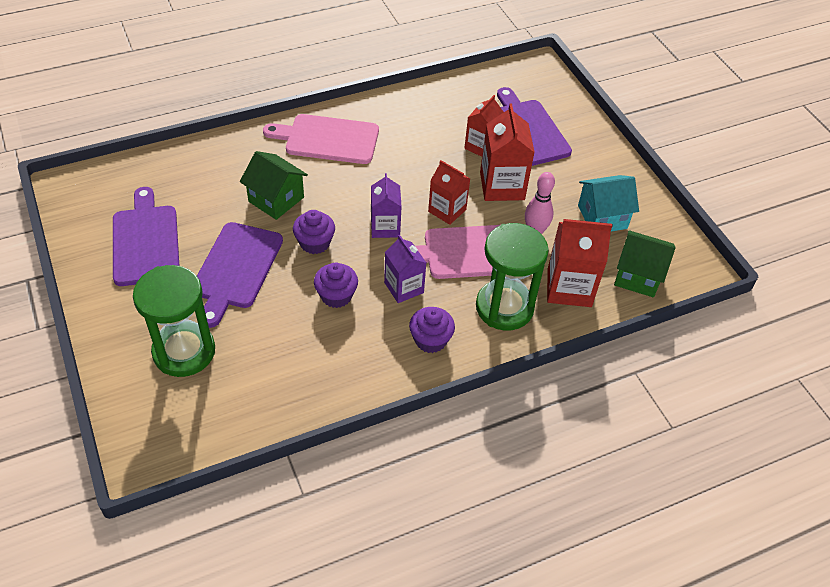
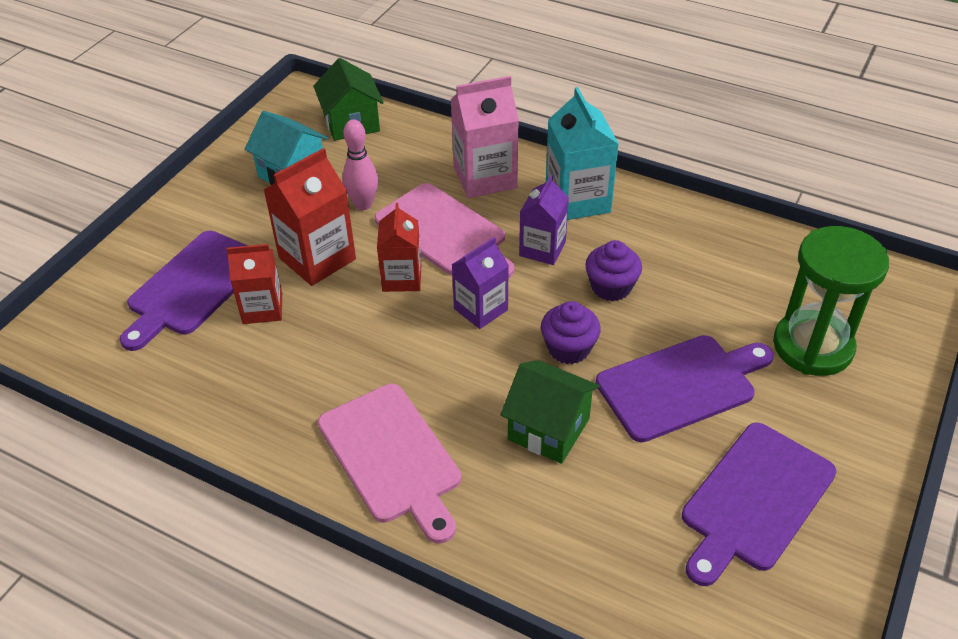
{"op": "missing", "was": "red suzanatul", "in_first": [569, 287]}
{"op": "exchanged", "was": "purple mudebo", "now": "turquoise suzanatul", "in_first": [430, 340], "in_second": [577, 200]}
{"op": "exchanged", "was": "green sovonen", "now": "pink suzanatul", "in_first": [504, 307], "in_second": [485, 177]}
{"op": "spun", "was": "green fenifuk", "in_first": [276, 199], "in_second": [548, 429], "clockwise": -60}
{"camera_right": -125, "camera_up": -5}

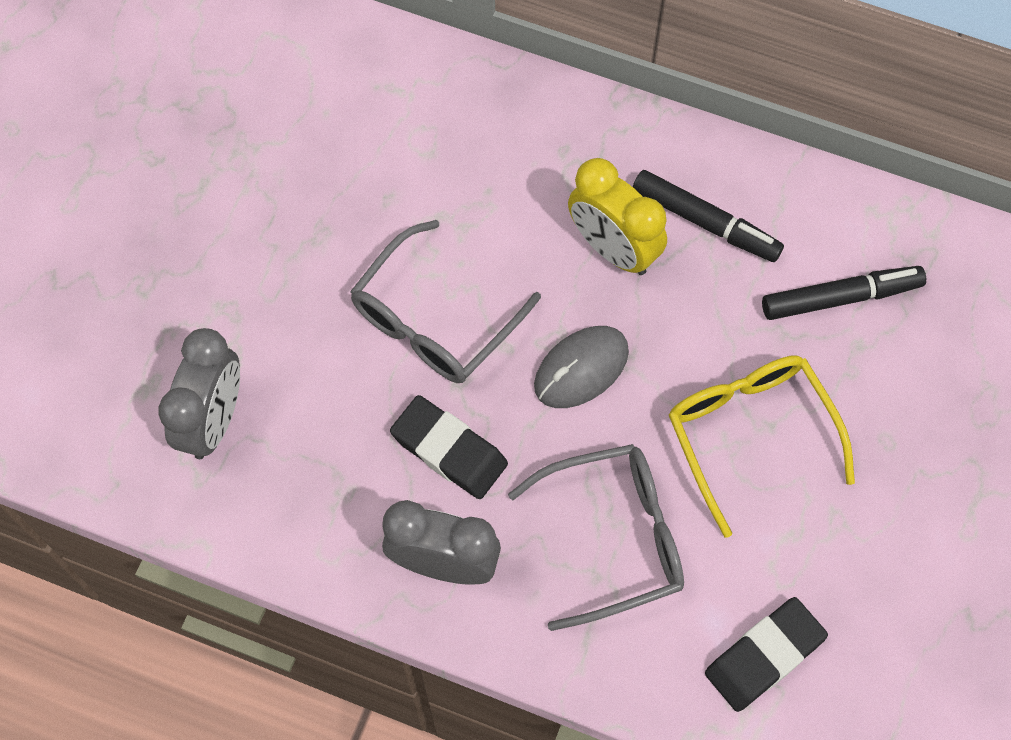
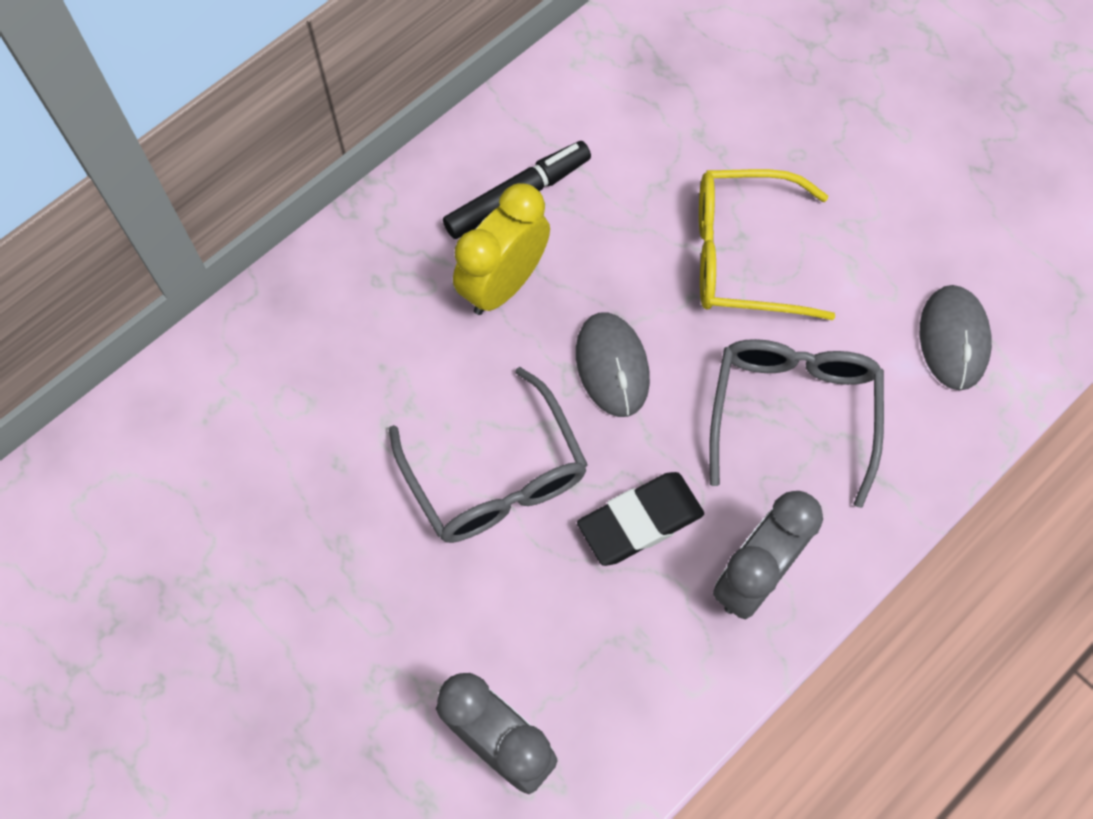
{"op": "missing", "was": "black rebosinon", "in_first": [840, 297]}
{"op": "exchanged", "was": "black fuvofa", "now": "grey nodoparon", "in_first": [764, 656], "in_second": [953, 339]}
{"op": "spun", "was": "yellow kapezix", "in_first": [613, 249], "in_second": [503, 284], "clockwise": 150}
{"camera_right": -65, "camera_up": 0}

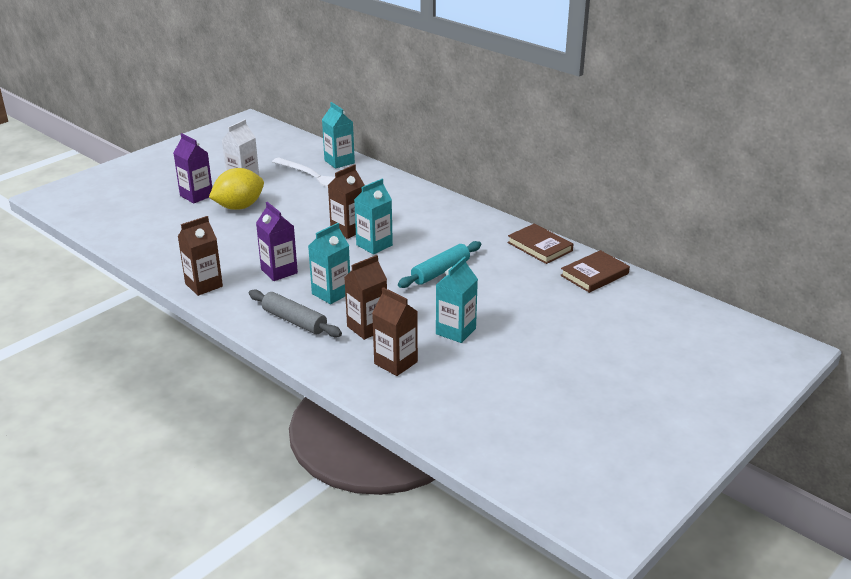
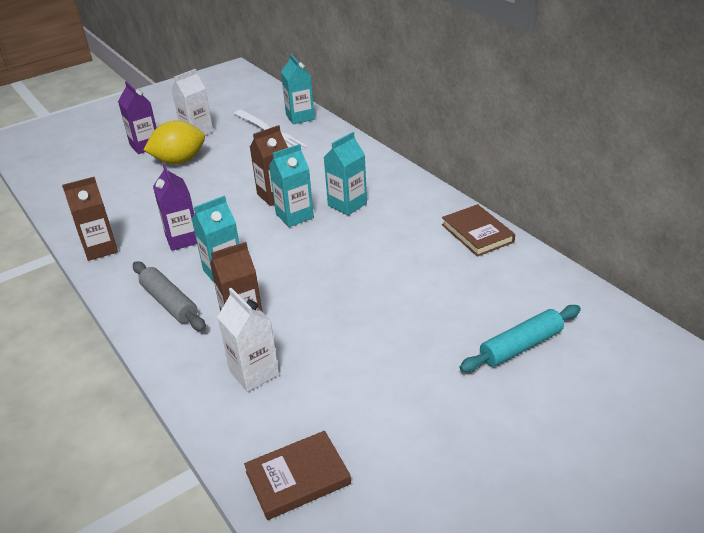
{"op": "relocated", "was": "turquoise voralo", "in_first": [440, 272], "in_second": [521, 346]}
{"op": "relocated", "was": "turquoise suzanatul", "in_first": [455, 331], "in_second": [347, 204]}
{"op": "relocated", "was": "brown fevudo", "in_first": [594, 274], "in_second": [298, 478]}
{"op": "colour", "was": "brown suzanatul", "now": "white suzanatul", "in_first": [395, 363], "in_second": [254, 373]}
{"camera_right": 15, "camera_up": 5}

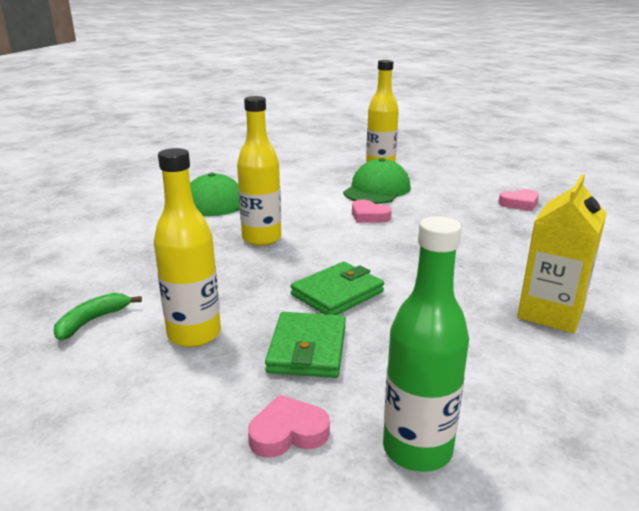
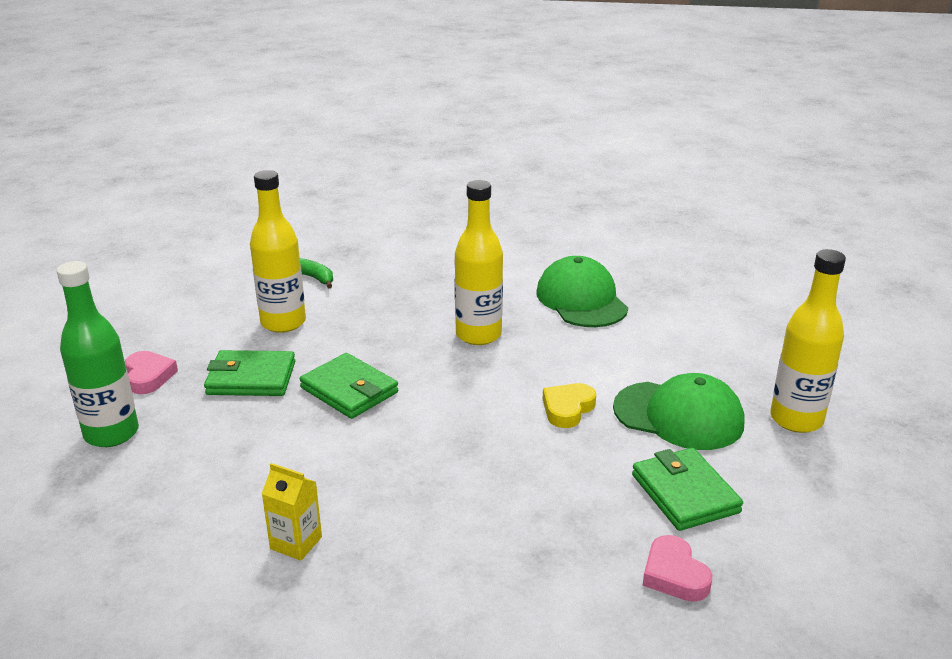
{"op": "appeared", "now": "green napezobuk", "in_second": [685, 493]}
{"op": "colour", "was": "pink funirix", "now": "yellow funirix", "in_first": [369, 216], "in_second": [567, 409]}
{"op": "size", "was": "yellow suzanatul", "in_first": [550, 313], "in_second": [296, 543], "ratio": 0.56}
{"camera_right": 85, "camera_up": 5}

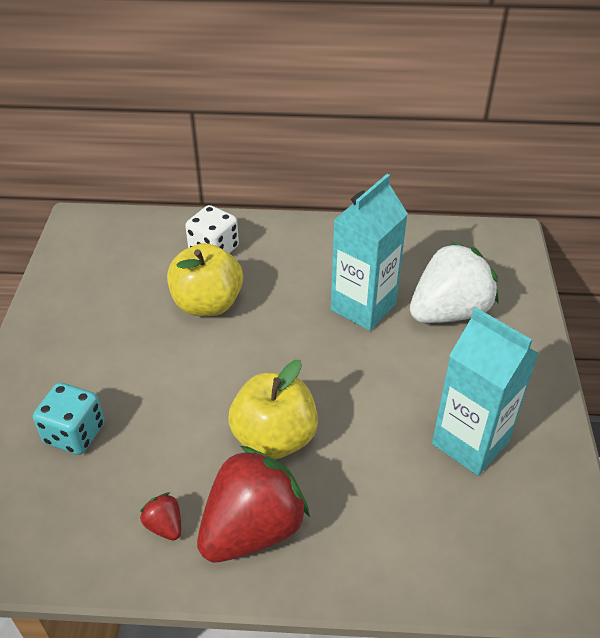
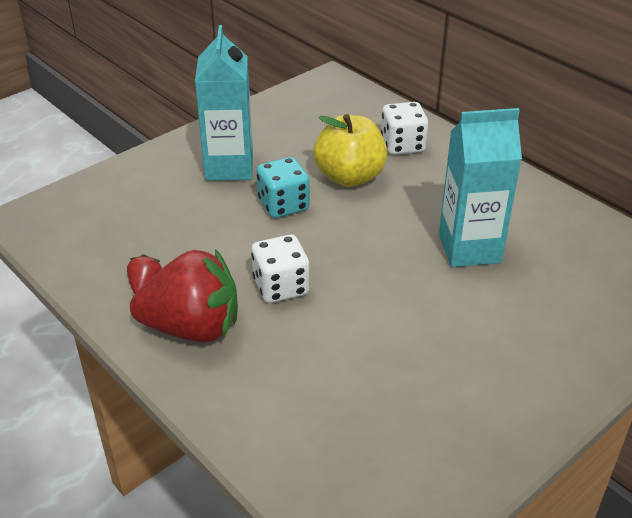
{"op": "missing", "was": "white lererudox", "in_first": [449, 312]}
{"op": "relocated", "was": "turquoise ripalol", "in_first": [74, 433], "in_second": [283, 205]}
{"op": "relocated", "was": "turquoise suzanatul", "in_first": [470, 443], "in_second": [229, 167]}
{"op": "exchanged", "was": "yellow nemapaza", "now": "white ripalol", "in_first": [274, 438], "in_second": [281, 287]}
{"camera_right": 45, "camera_up": -5}

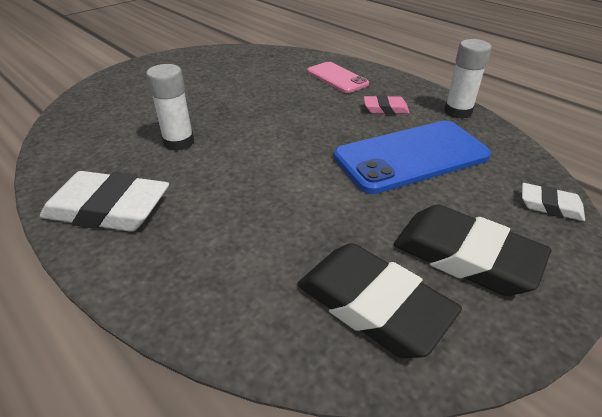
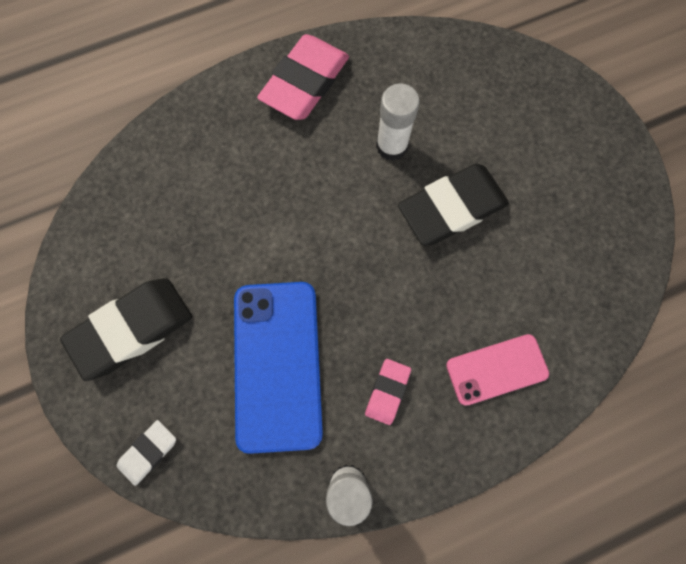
{"op": "relocated", "was": "black fuvofa", "in_first": [372, 304], "in_second": [452, 208]}
{"op": "colour", "was": "white fuvofa", "now": "pink fuvofa", "in_first": [108, 209], "in_second": [305, 83]}
{"camera_right": 110, "camera_up": 35}

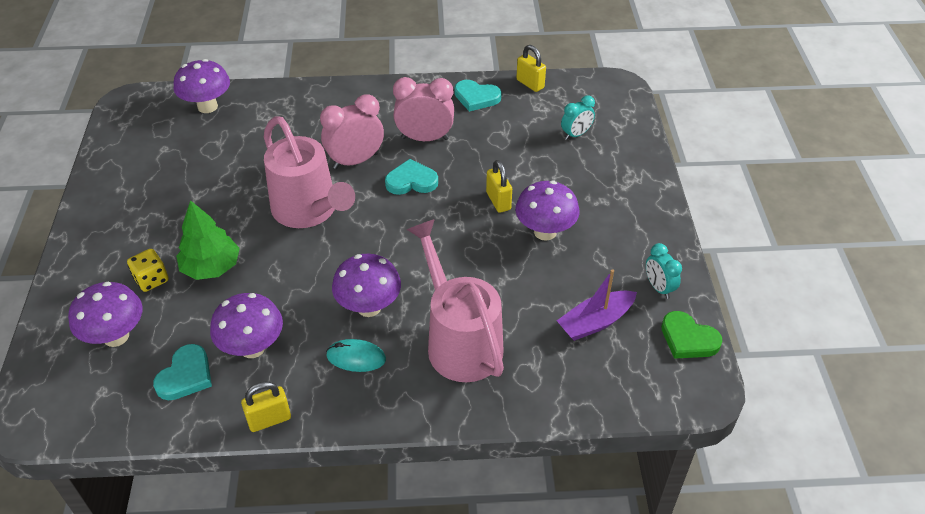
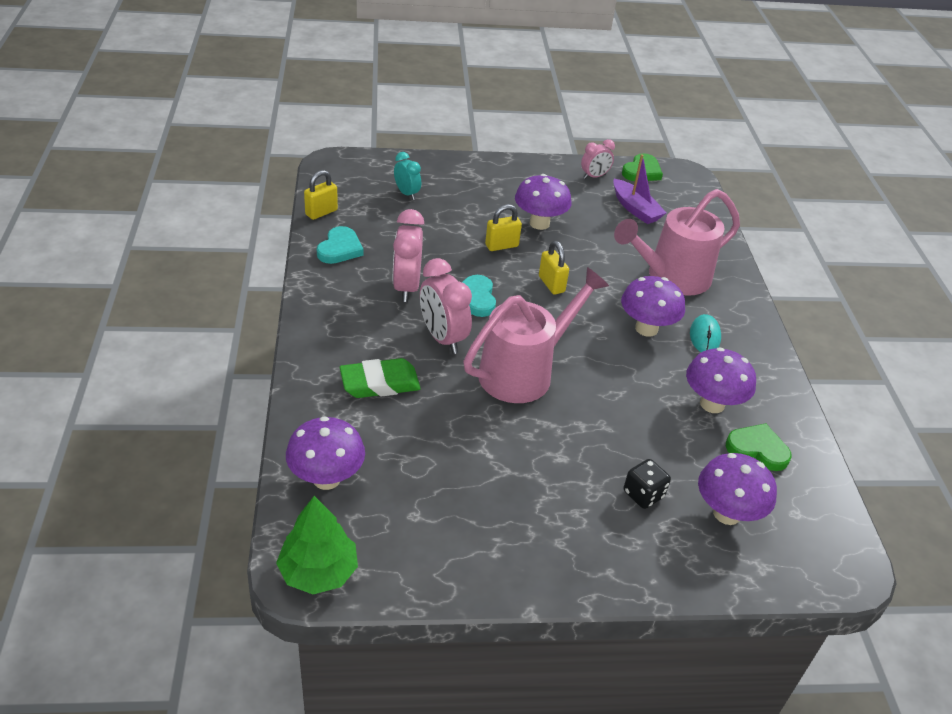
{"op": "appeared", "now": "green fuvofa", "in_second": [380, 383]}
{"op": "relocated", "was": "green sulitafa", "in_first": [211, 267], "in_second": [318, 571]}
{"op": "relocated", "was": "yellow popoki", "in_first": [269, 419], "in_second": [551, 284]}
{"op": "colour", "was": "yellow ripalol", "now": "black ripalol", "in_first": [151, 280], "in_second": [643, 494]}
{"op": "colour", "was": "turquoise funirix", "now": "green funirix", "in_first": [186, 376], "in_second": [757, 449]}
{"op": "colour", "was": "turquoise kapezix", "now": "pink kapezix", "in_first": [658, 288], "in_second": [594, 176]}
{"camera_right": -95, "camera_up": -5}

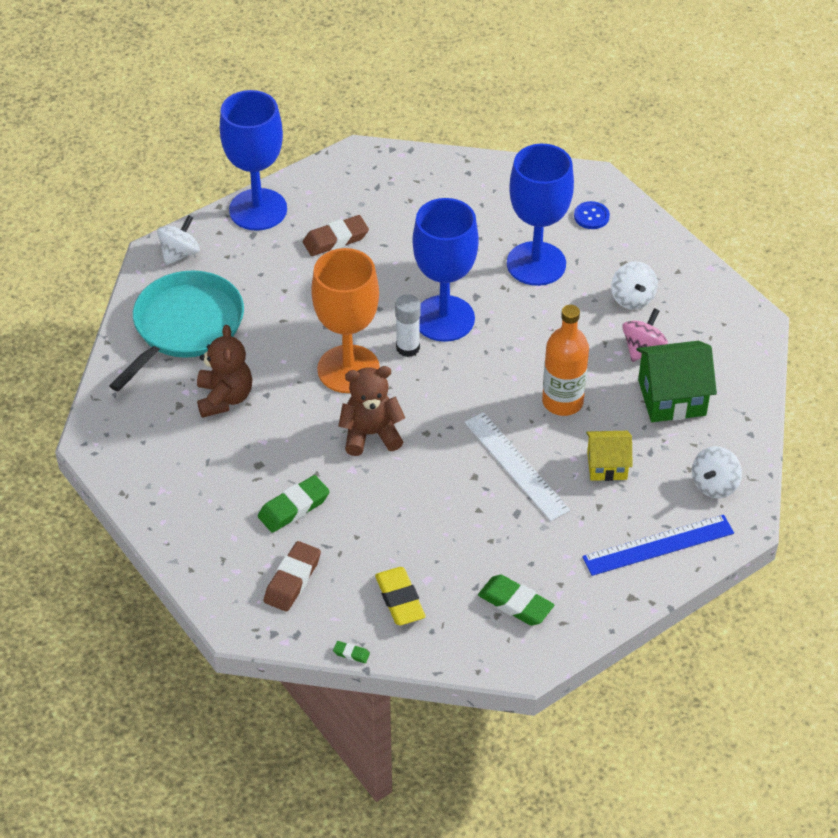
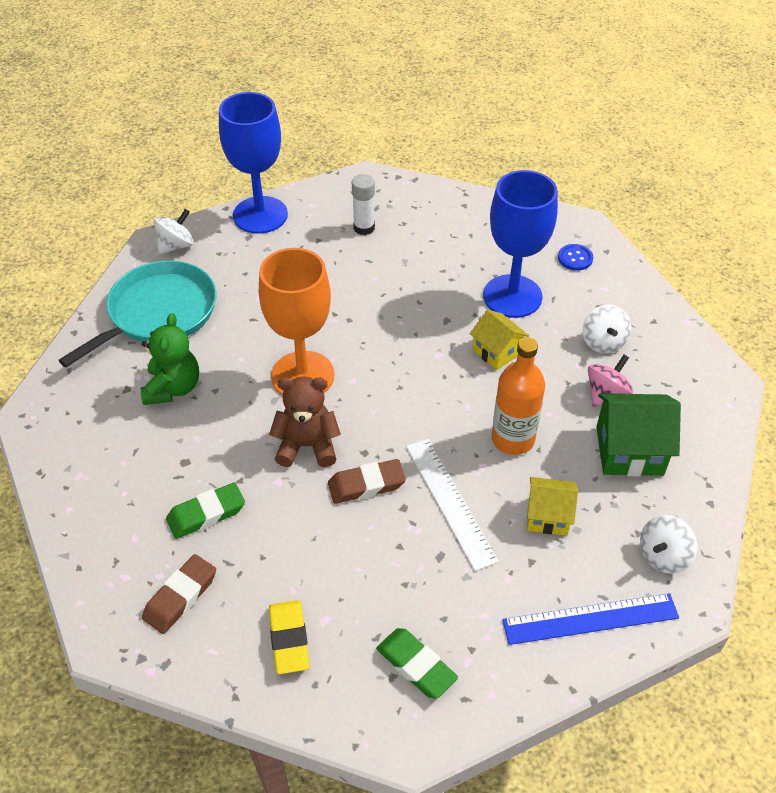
{"op": "missing", "was": "green fuvofa", "in_first": [351, 653]}
{"op": "missing", "was": "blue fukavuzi", "in_first": [444, 318]}
{"op": "appeared", "now": "yellow fenifuk", "in_second": [497, 352]}
{"op": "relocated", "was": "brown fuvofa", "in_first": [335, 239], "in_second": [366, 485]}
{"op": "relocated", "was": "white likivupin", "in_first": [408, 348], "in_second": [364, 228]}
{"op": "colour", "was": "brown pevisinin", "now": "green pevisinin", "in_first": [224, 398], "in_second": [173, 388]}
{"camera_right": 10, "camera_up": 0}

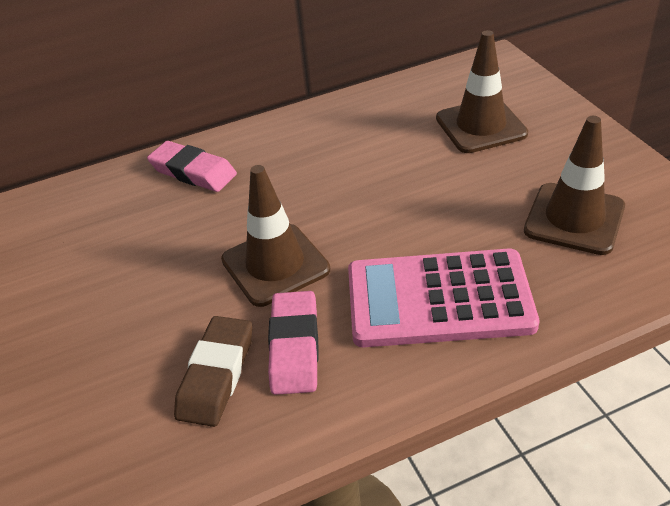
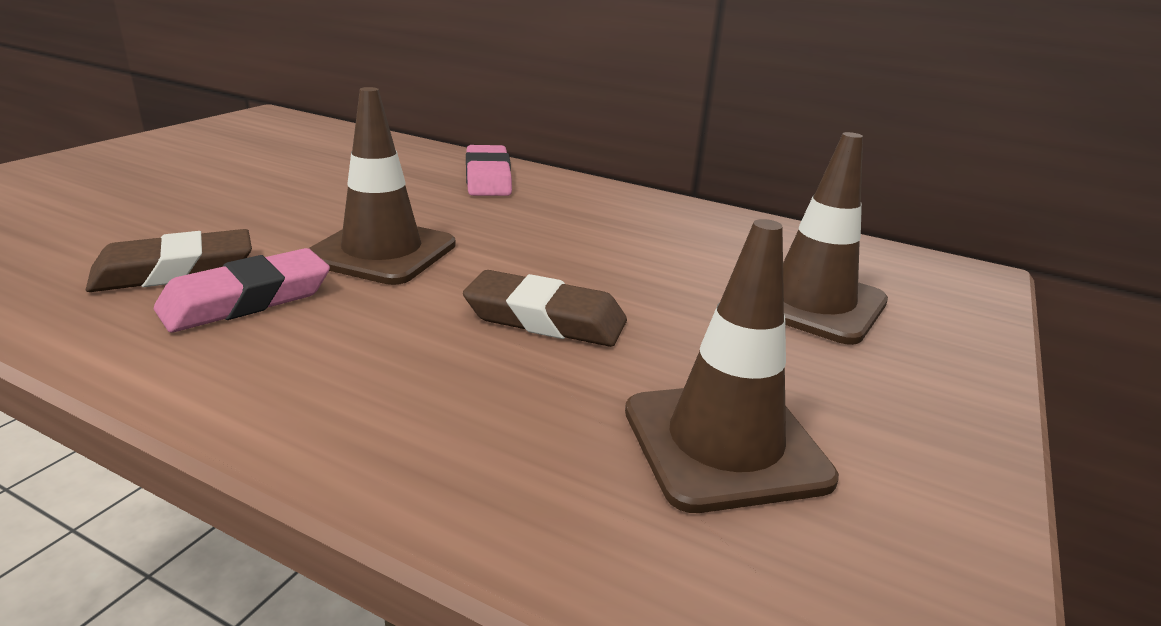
{"op": "missing", "was": "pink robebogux", "in_first": [439, 299]}
{"op": "appeared", "now": "brown fuvofa", "in_second": [545, 319]}
{"camera_right": 45, "camera_up": -15}

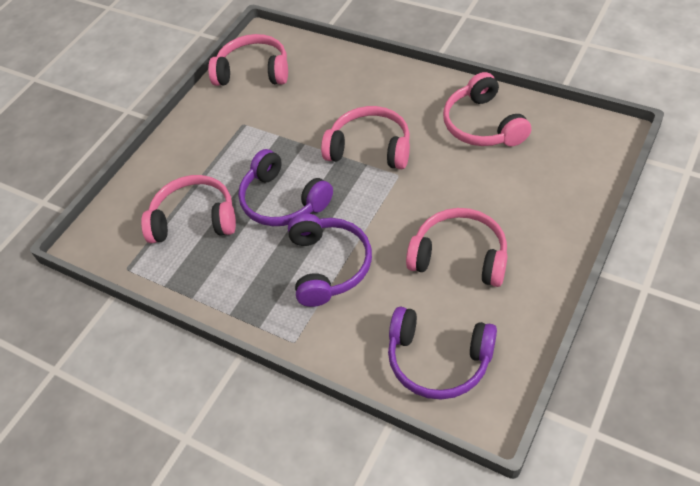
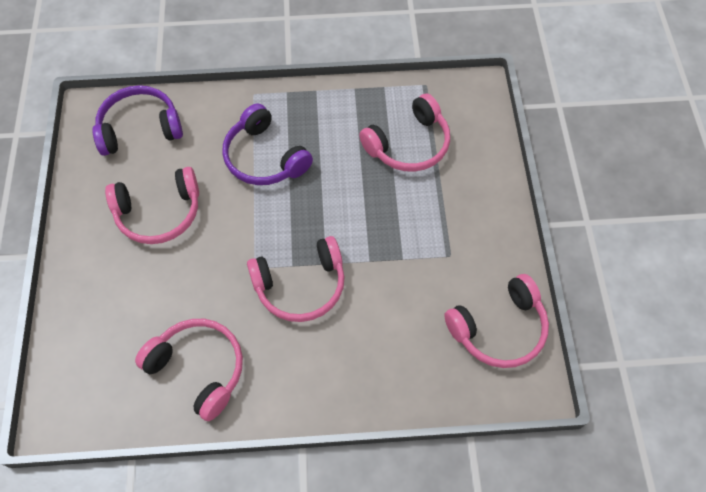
{"op": "missing", "was": "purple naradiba", "in_first": [282, 201]}
{"camera_right": 140, "camera_up": 10}

